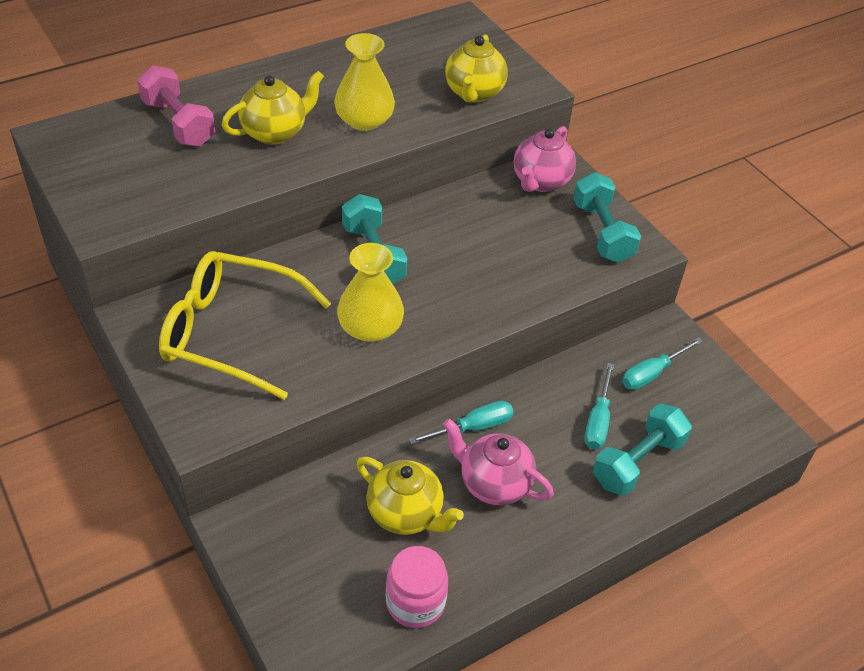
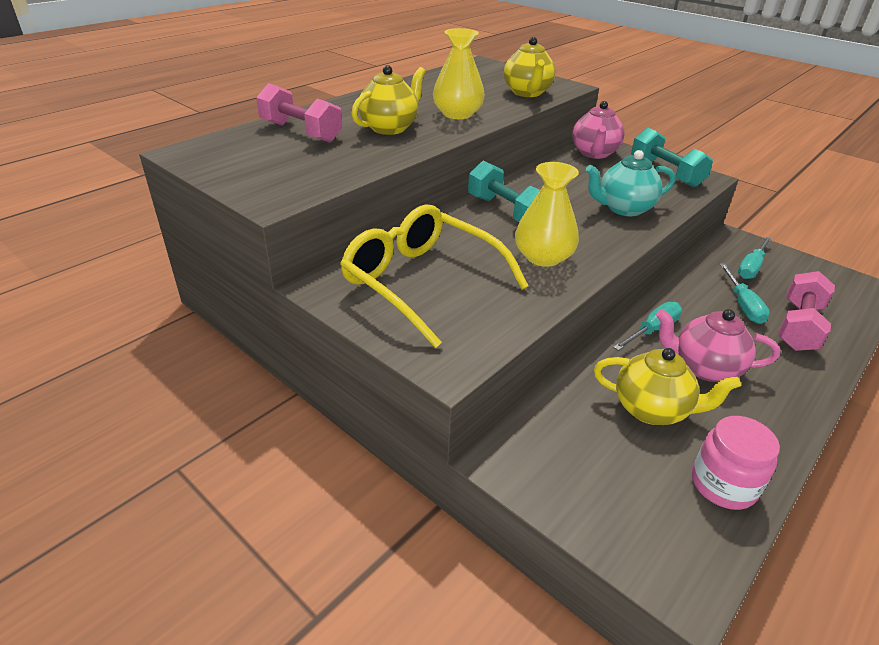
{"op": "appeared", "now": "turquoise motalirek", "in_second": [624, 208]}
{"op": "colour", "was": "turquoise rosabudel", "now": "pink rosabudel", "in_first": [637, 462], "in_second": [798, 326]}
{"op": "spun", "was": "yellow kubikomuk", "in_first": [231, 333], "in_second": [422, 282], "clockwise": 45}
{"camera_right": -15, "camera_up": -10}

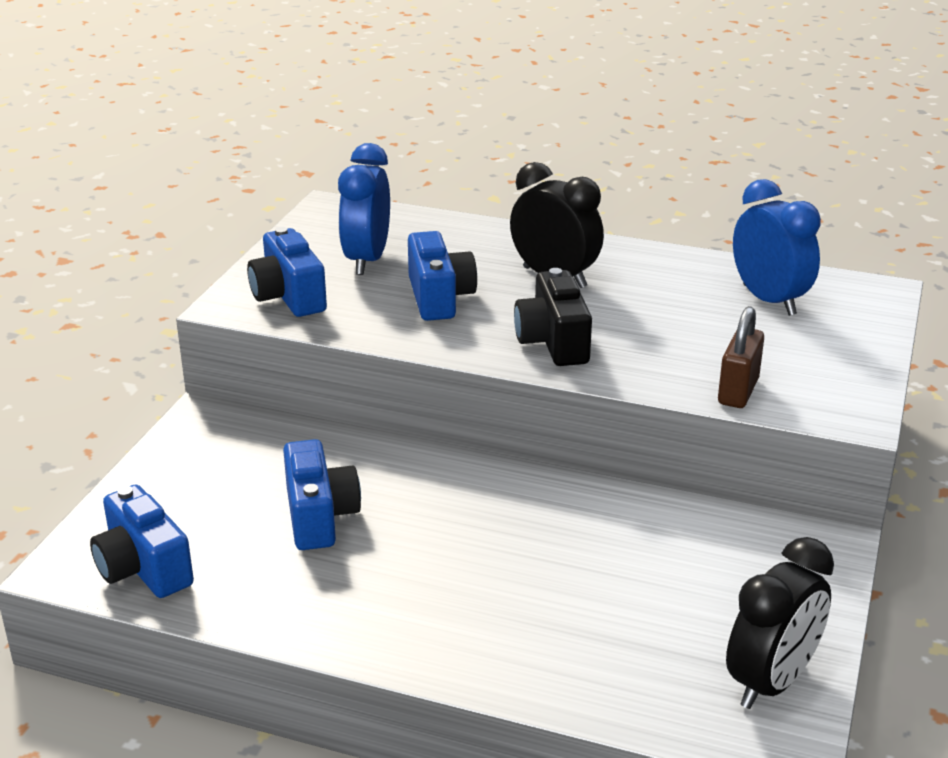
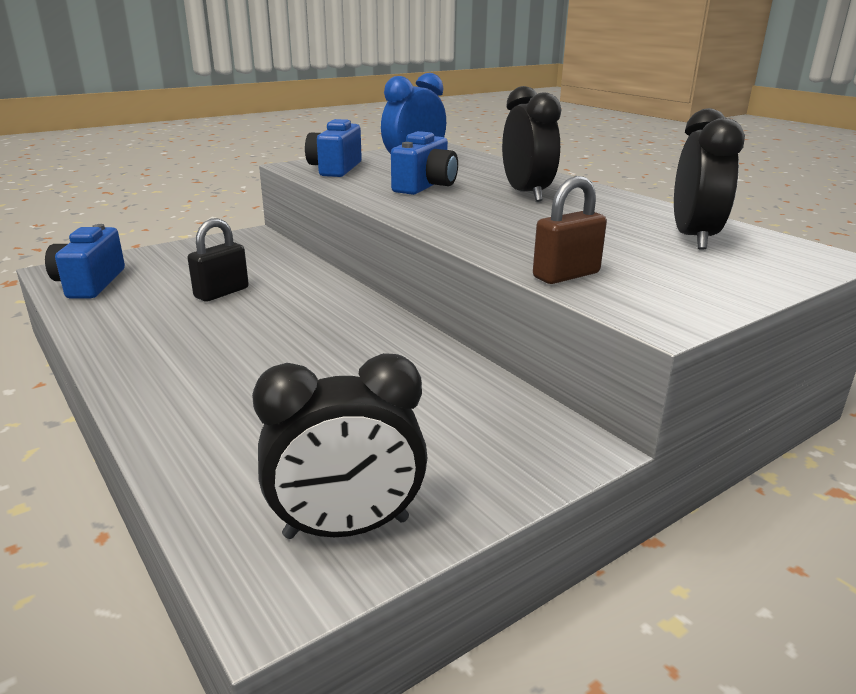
{"op": "missing", "was": "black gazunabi", "in_first": [553, 342]}
{"op": "exchanged", "was": "blue gazunabi", "now": "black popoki", "in_first": [319, 516], "in_second": [221, 293]}
{"op": "colour", "was": "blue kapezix", "now": "black kapezix", "in_first": [769, 300], "in_second": [693, 238]}
{"camera_right": 35, "camera_up": -5}

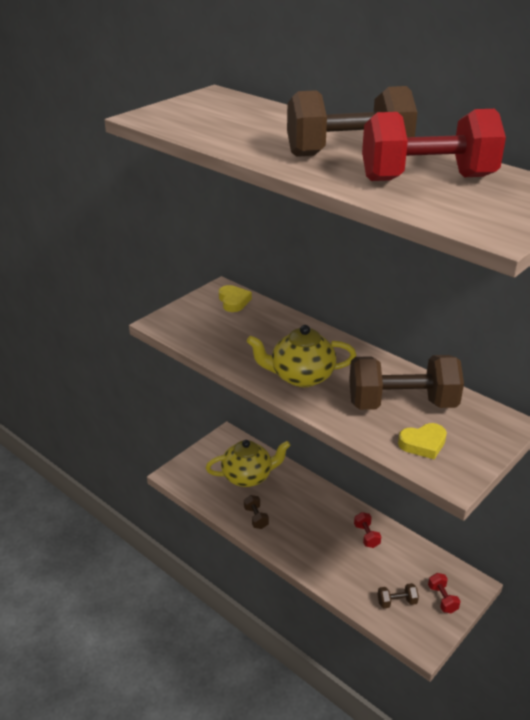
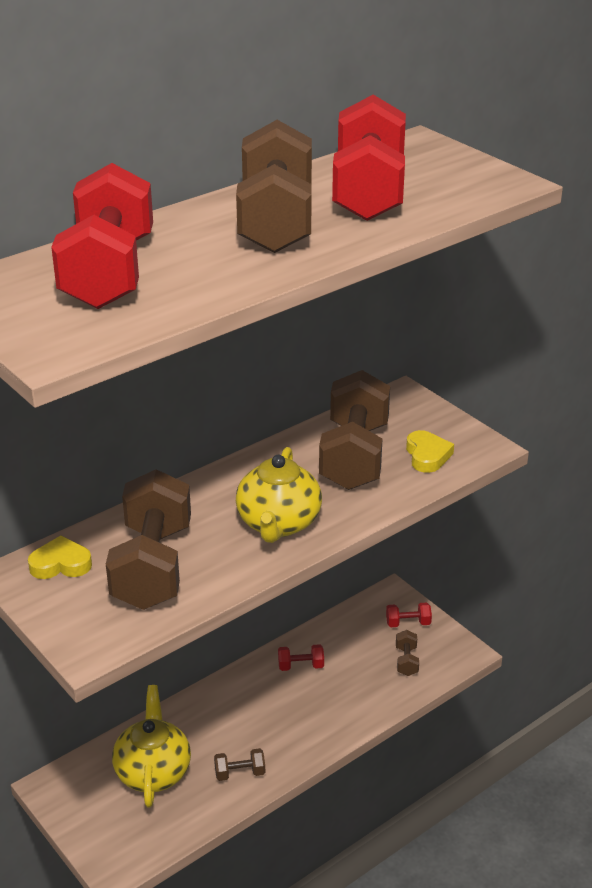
{"op": "appeared", "now": "red rosabudel", "in_second": [108, 273]}
{"op": "appeared", "now": "brown rosabudel", "in_second": [152, 566]}
{"camera_right": -80, "camera_up": 0}

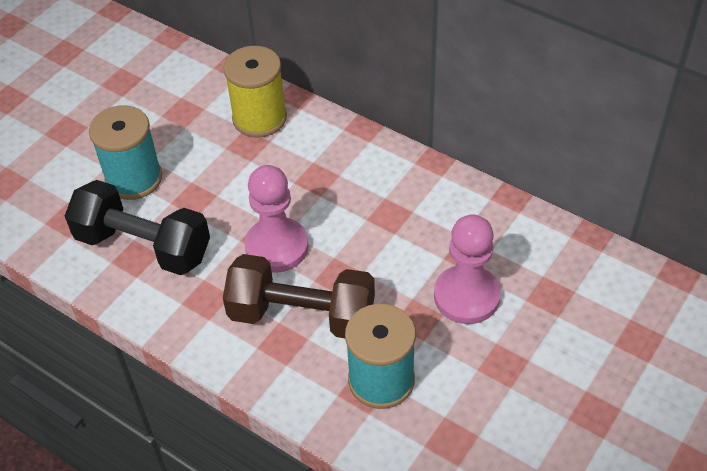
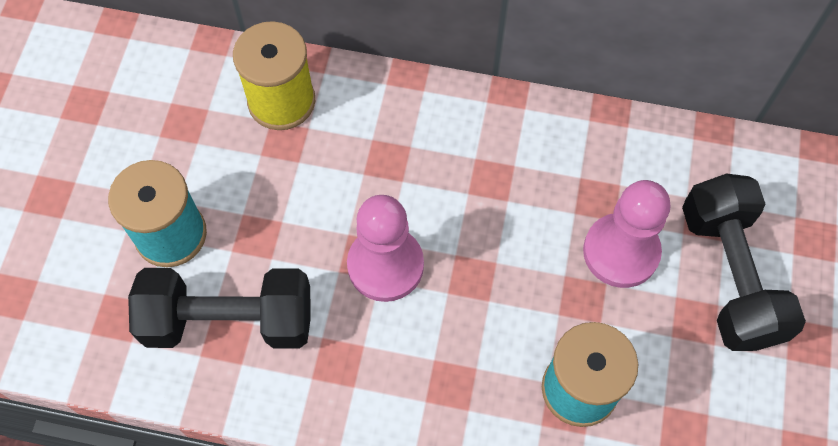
{"op": "missing", "was": "brown rosabudel", "in_first": [302, 315]}
{"op": "appeared", "now": "black rosabudel", "in_second": [729, 275]}
{"camera_right": -25, "camera_up": 15}

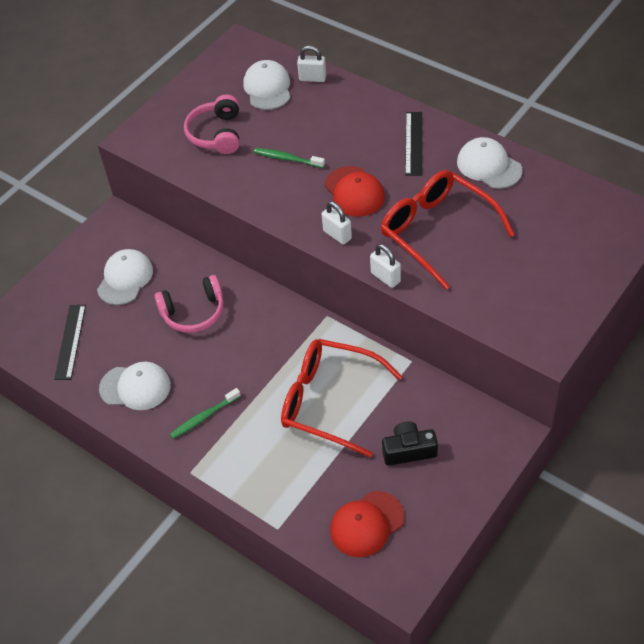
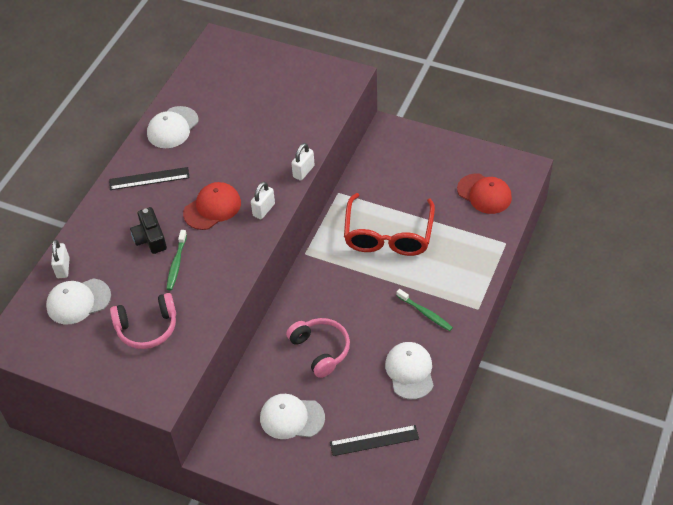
{"op": "missing", "was": "red kubikomuk", "in_first": [437, 232]}
{"op": "relocated", "was": "black gazunabi", "in_first": [409, 450], "in_second": [150, 238]}
{"camera_right": -105, "camera_up": 0}

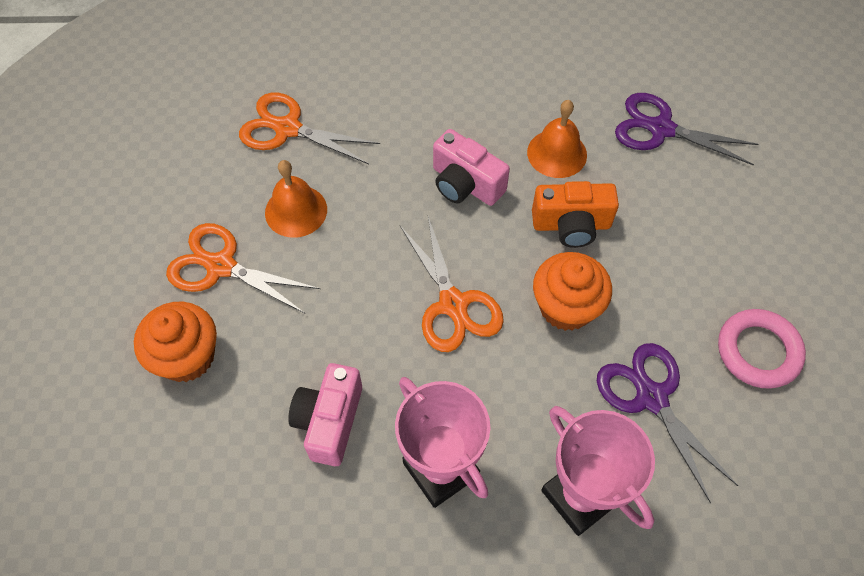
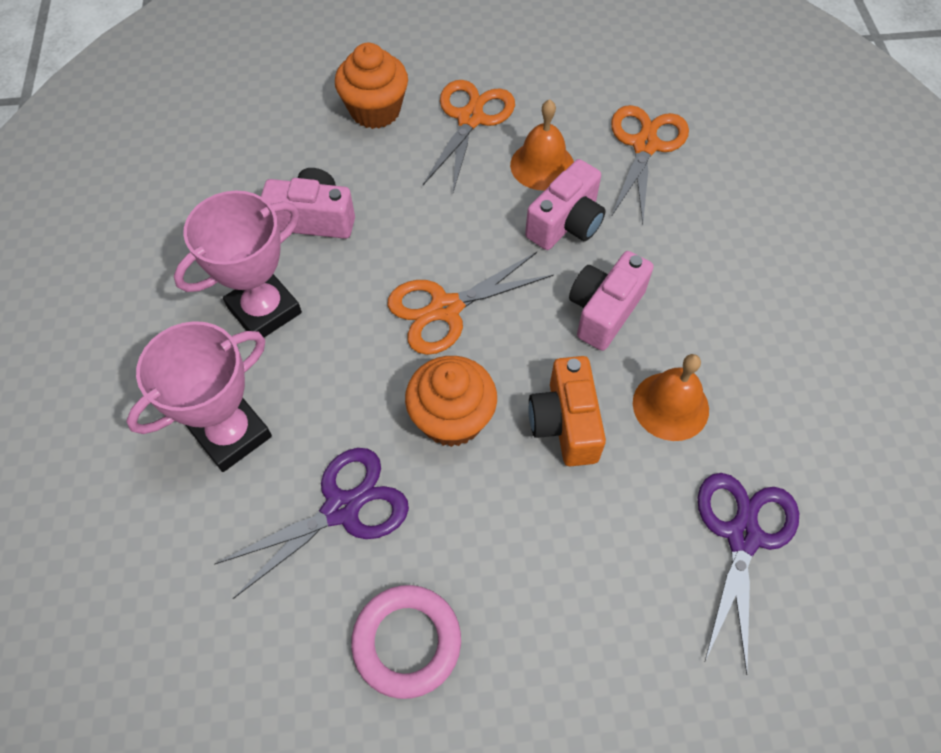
{"op": "appeared", "now": "pink gazunabi", "in_second": [566, 223]}
{"camera_right": 85, "camera_up": 0}

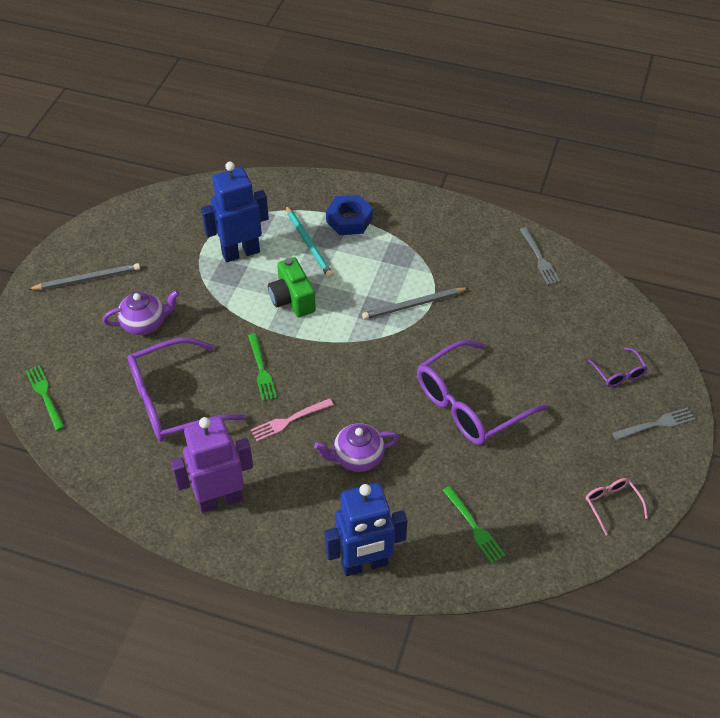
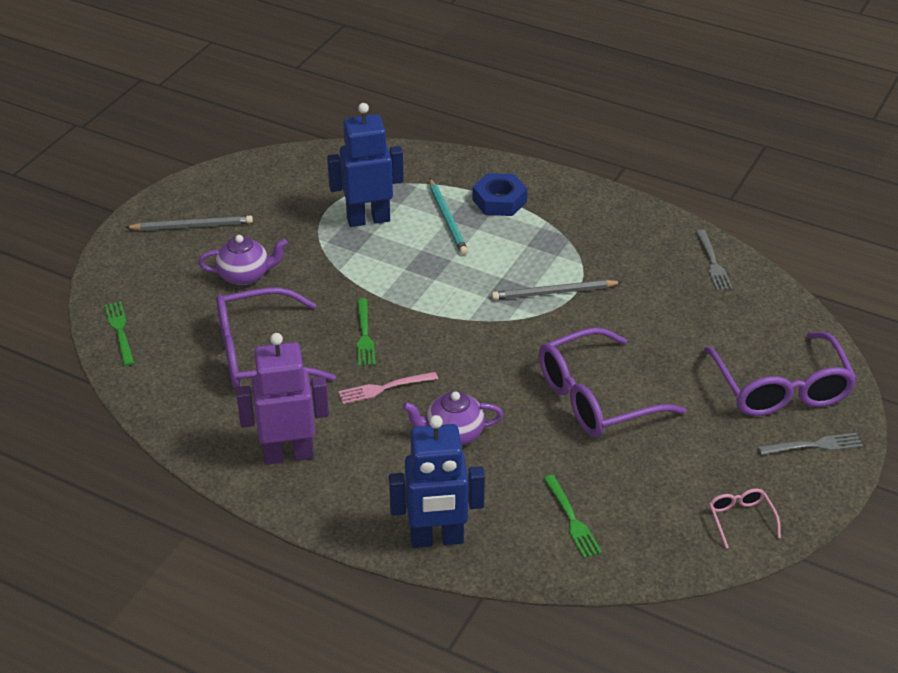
{"op": "missing", "was": "green gazunabi", "in_first": [292, 299]}
{"op": "size", "was": "purple kubikomuk", "in_first": [619, 373], "in_second": [781, 389], "ratio": 2.23}
{"camera_right": 10, "camera_up": -10}

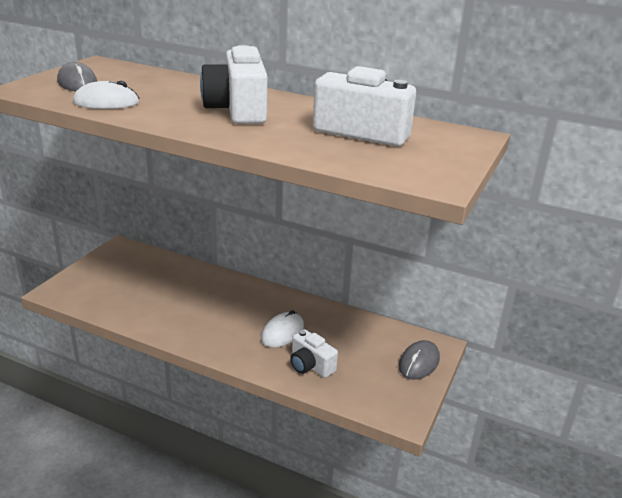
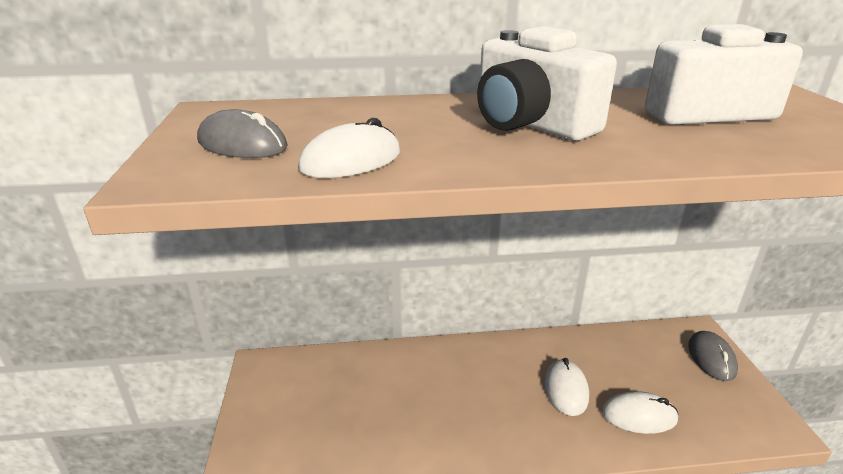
{"op": "exchanged", "was": "white gazunabi", "now": "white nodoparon", "in_first": [310, 365], "in_second": [639, 416]}
{"camera_right": -30, "camera_up": 0}

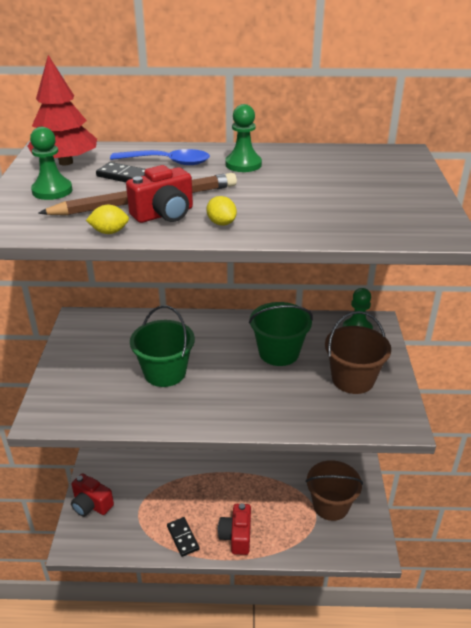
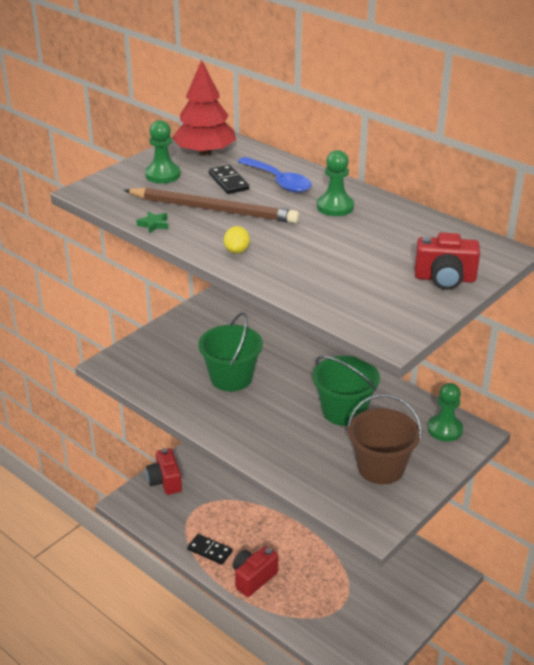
{"op": "missing", "was": "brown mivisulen", "in_first": [330, 505]}
{"op": "relocated", "was": "red gazunabi", "in_first": [164, 214], "in_second": [445, 278]}
{"op": "exchanged", "was": "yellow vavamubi", "now": "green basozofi", "in_first": [109, 232], "in_second": [154, 224]}
{"op": "spun", "was": "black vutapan", "in_first": [183, 538], "in_second": [209, 551], "clockwise": -75}
{"camera_right": 40, "camera_up": 0}

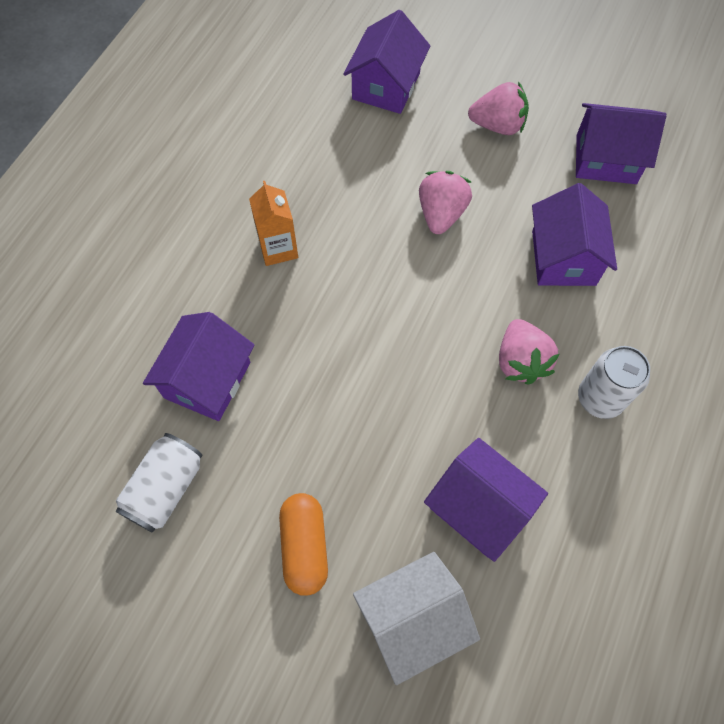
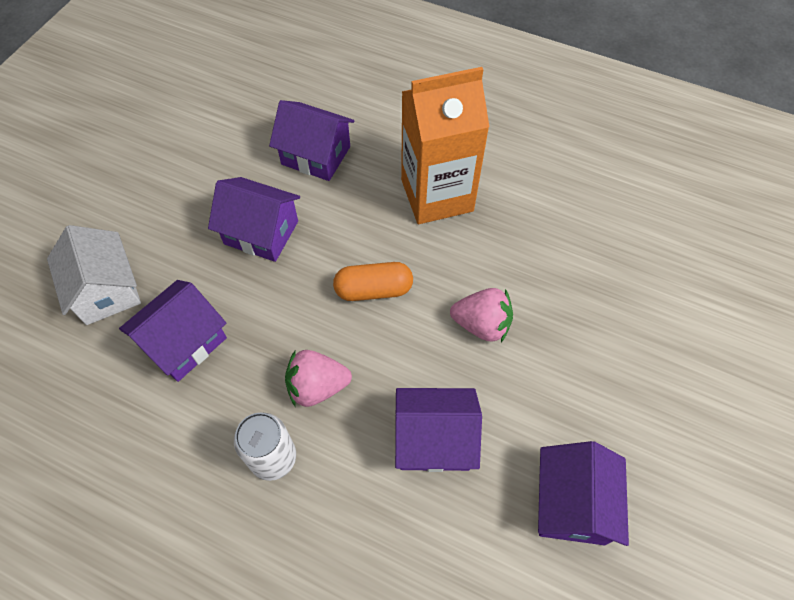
{"op": "missing", "was": "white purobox", "in_first": [165, 488]}
{"op": "missing", "was": "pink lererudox", "in_first": [497, 125]}
{"op": "relocated", "was": "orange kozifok", "in_first": [304, 547], "in_second": [373, 290]}
{"op": "relocated", "was": "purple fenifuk", "in_first": [386, 86], "in_second": [261, 232]}
{"op": "size", "was": "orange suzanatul", "in_first": [278, 248], "in_second": [437, 195], "ratio": 2.0}
{"camera_right": 90, "camera_up": -5}

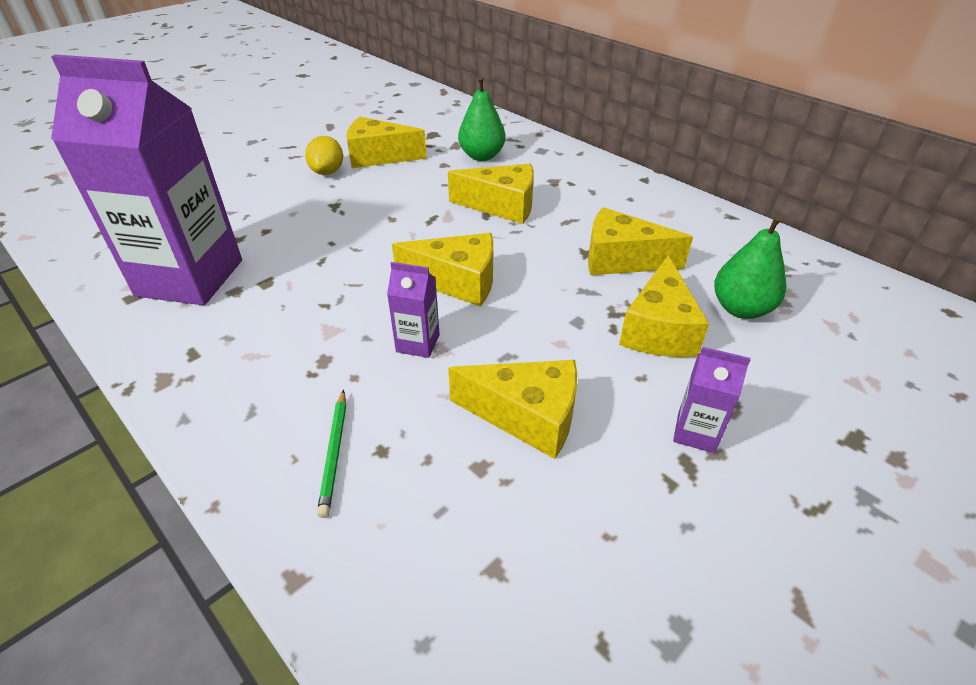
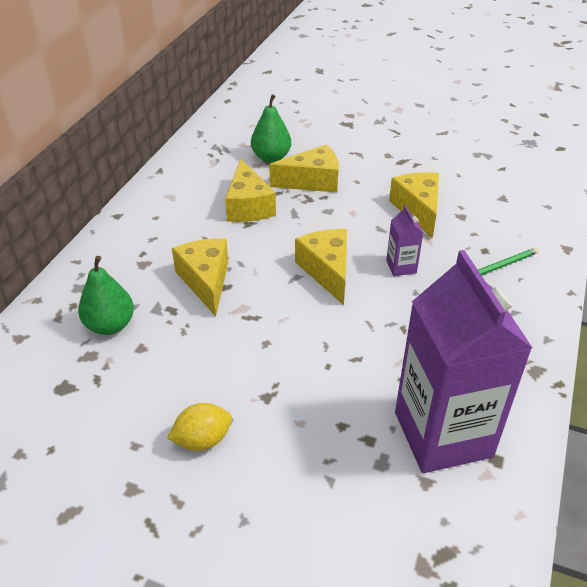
{"op": "missing", "was": "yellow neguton", "in_first": [378, 156]}
{"op": "missing", "was": "purple suzanatul", "in_first": [696, 432]}
{"camera_right": -115, "camera_up": 0}

